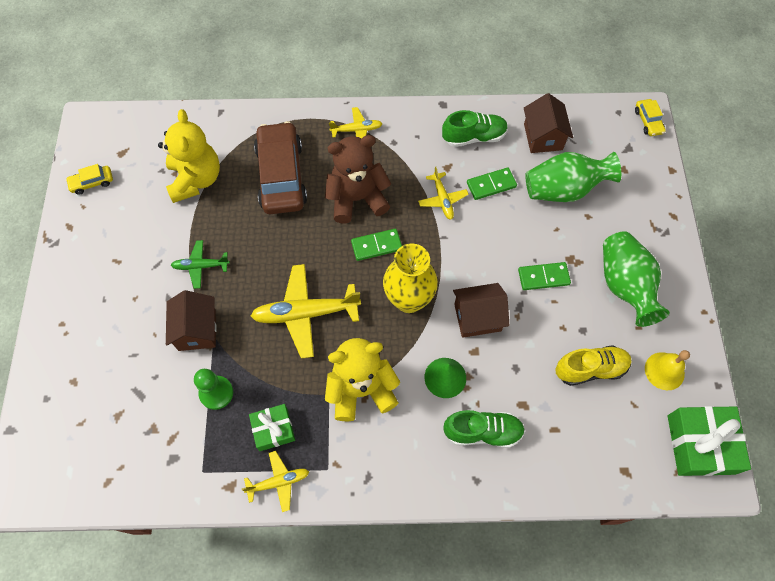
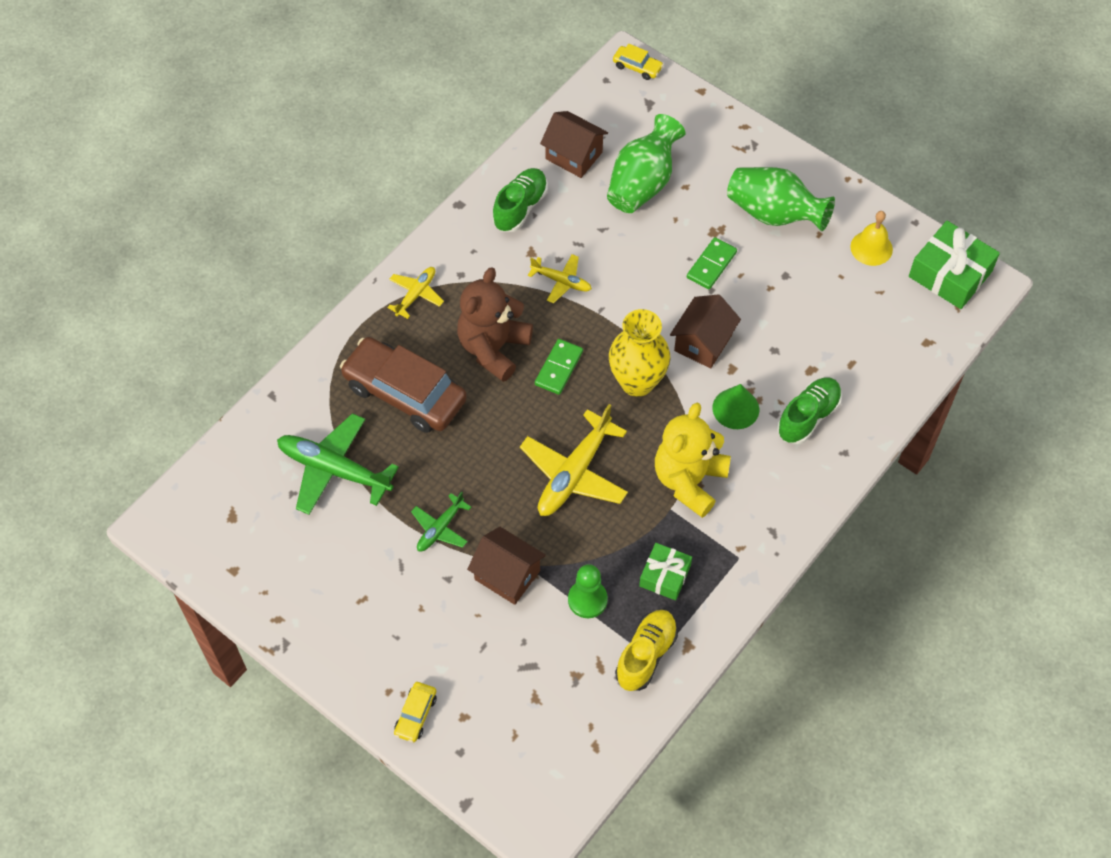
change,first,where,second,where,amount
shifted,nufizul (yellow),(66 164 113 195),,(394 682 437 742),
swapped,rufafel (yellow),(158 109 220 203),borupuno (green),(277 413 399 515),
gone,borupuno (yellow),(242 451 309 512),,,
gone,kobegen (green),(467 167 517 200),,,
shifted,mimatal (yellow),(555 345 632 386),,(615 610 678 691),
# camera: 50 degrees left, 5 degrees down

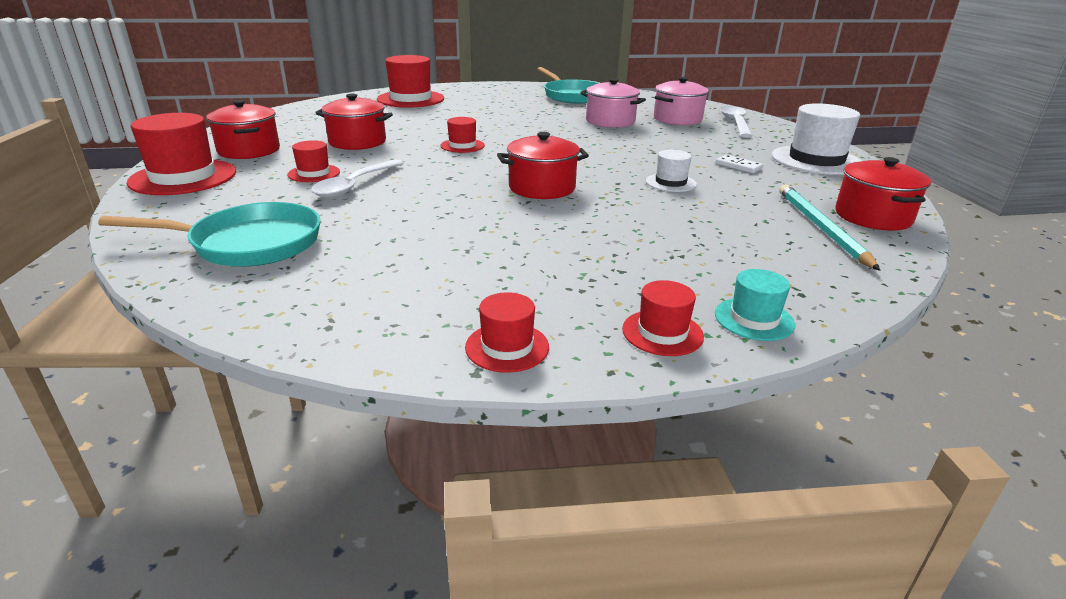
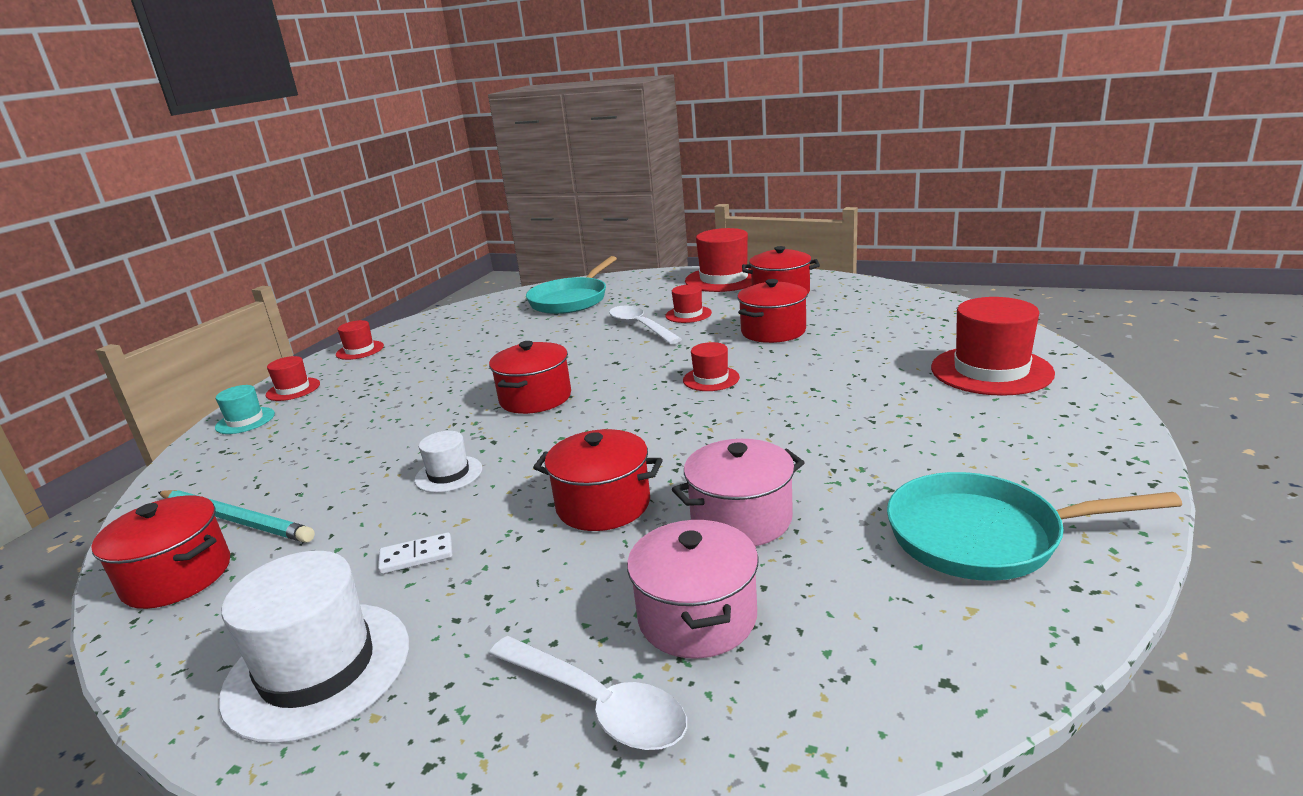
change,first,where,second,where,amount
new,,,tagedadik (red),(533 429 663 531),
# camera: 125 degrees right, 5 degrees down

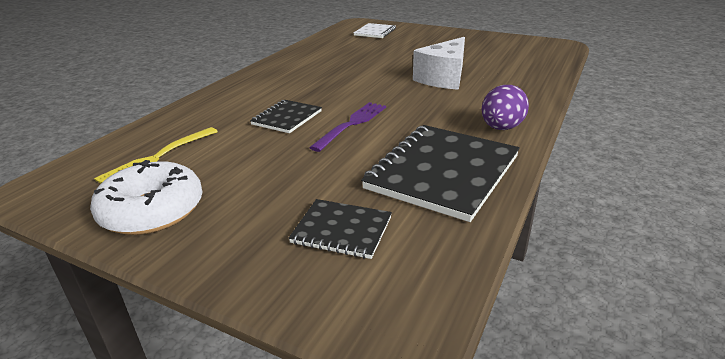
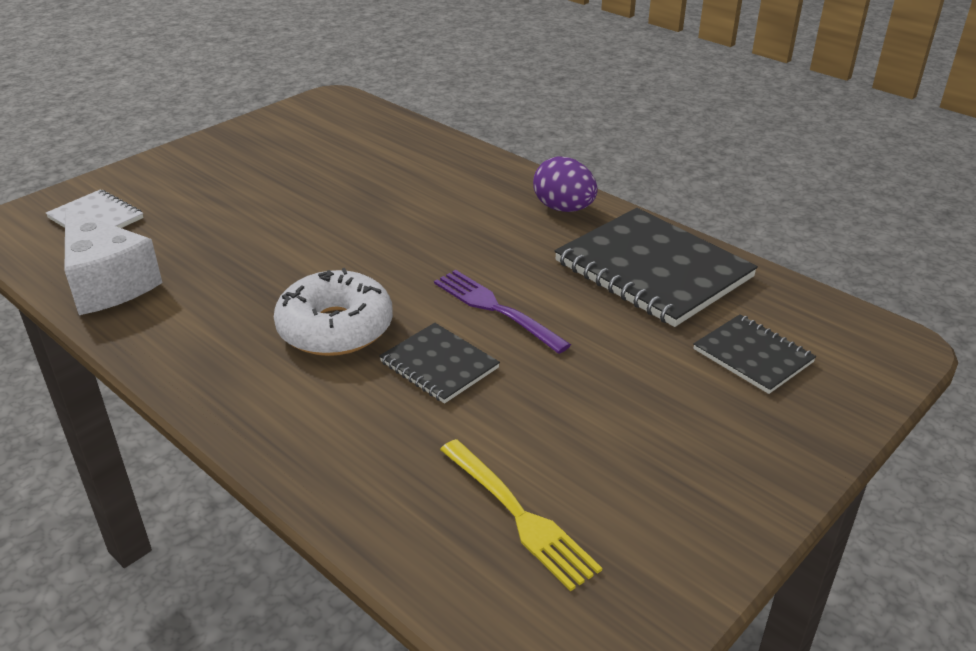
change,first,where,second,where,amount
shifted,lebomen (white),(90 160 202 235),,(274 268 393 356),
rotated,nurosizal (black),(289 199 392 259),,(693 314 816 394),75 degrees counterclockwise
shifted,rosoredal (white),(413 37 465 90),,(65 209 163 315),
# camera: 75 degrees left, 5 degrees up

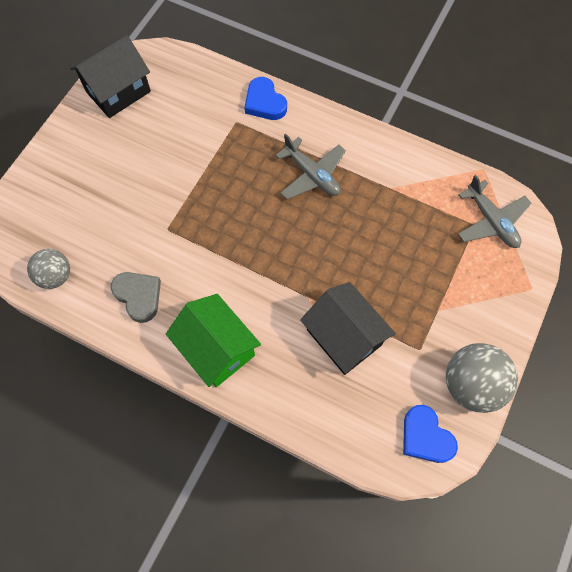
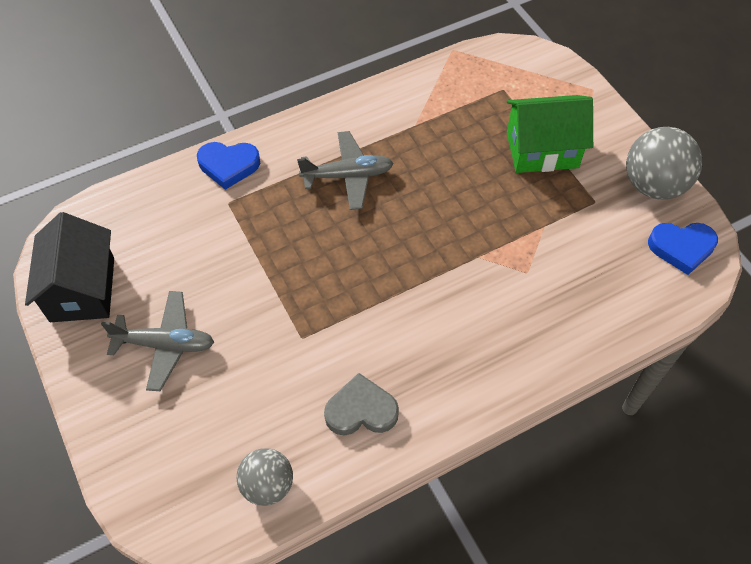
change,first,where,second,where,amount
shifted,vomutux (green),(166 294 261 387),,(507 95 593 173),
gone,vomutux (black),(300 282 396 375),,,
shifted,borupuno (grey),(458 175 531 248),,(101 291 214 391),
# camera: 55 degrees left, 10 degrees down

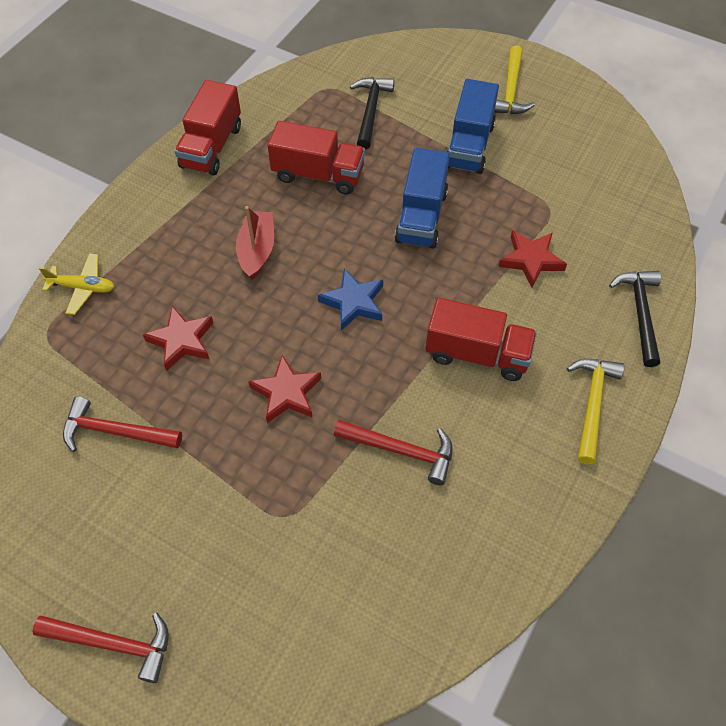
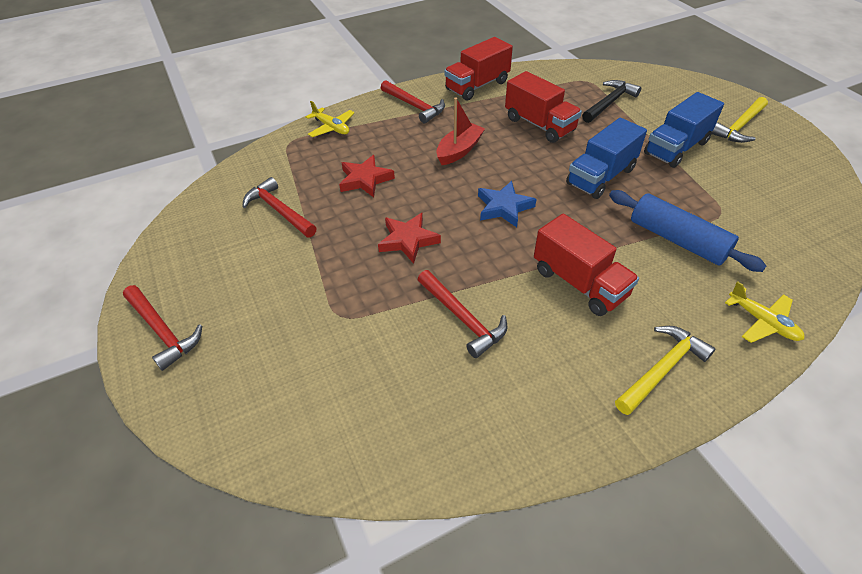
change,first,where,second,where,amount
swapped,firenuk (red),(498 230 567 288),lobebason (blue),(609 190 766 272),
swapped,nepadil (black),(609 271 661 367),borupuno (yellow),(725 281 804 343),
new,,,nepadil (red),(381 80 445 123),
# camera: 35 degrees right, 10 degrees down

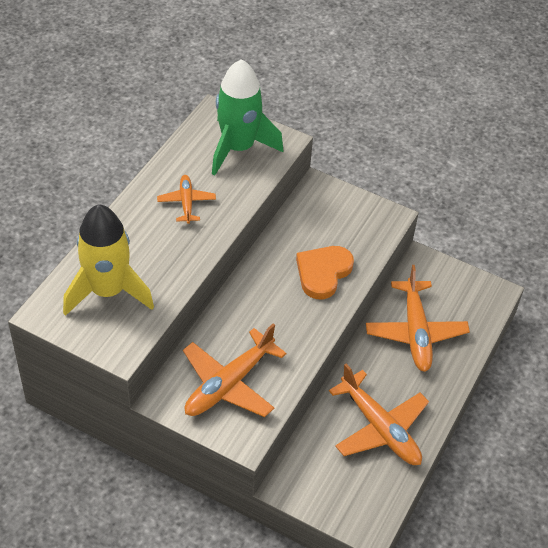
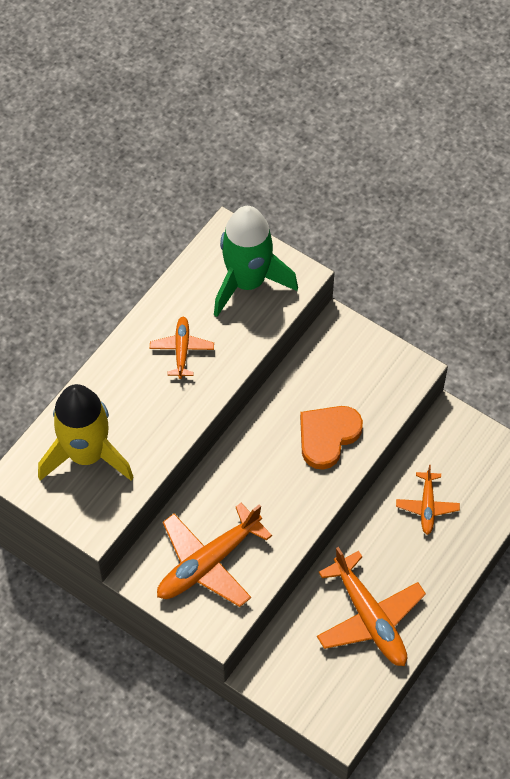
change,first,where,second,where,amount
scaled,borupuno (orange),(366 265 470 372),,(396 465 460 535),x0.56
# camera: 10 degrees right, 10 degrees up

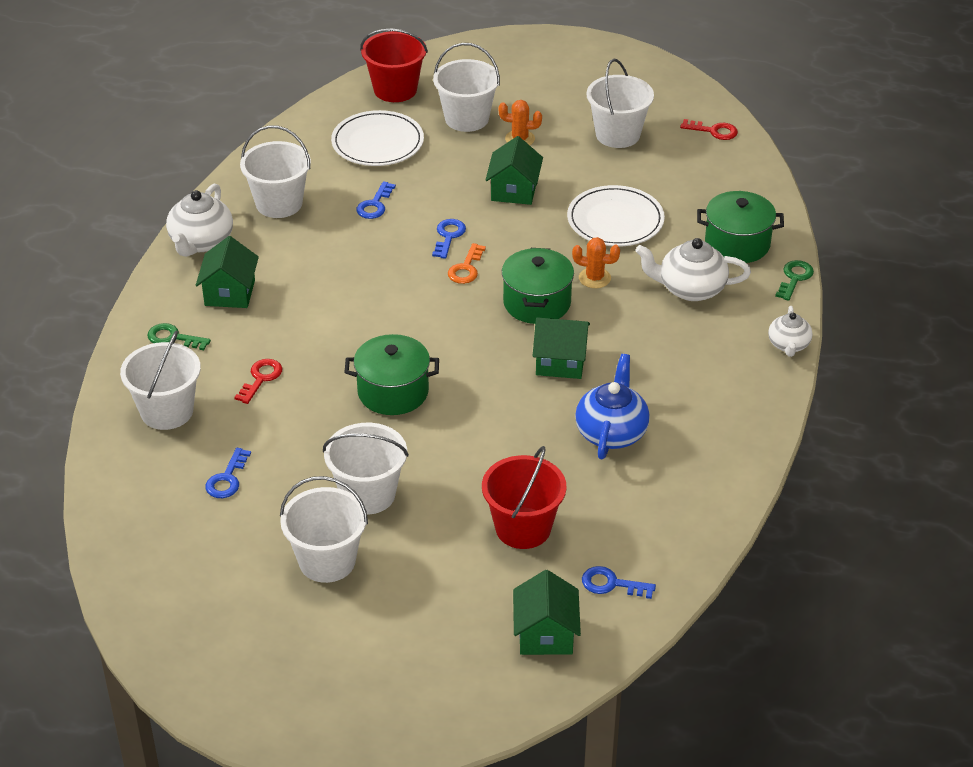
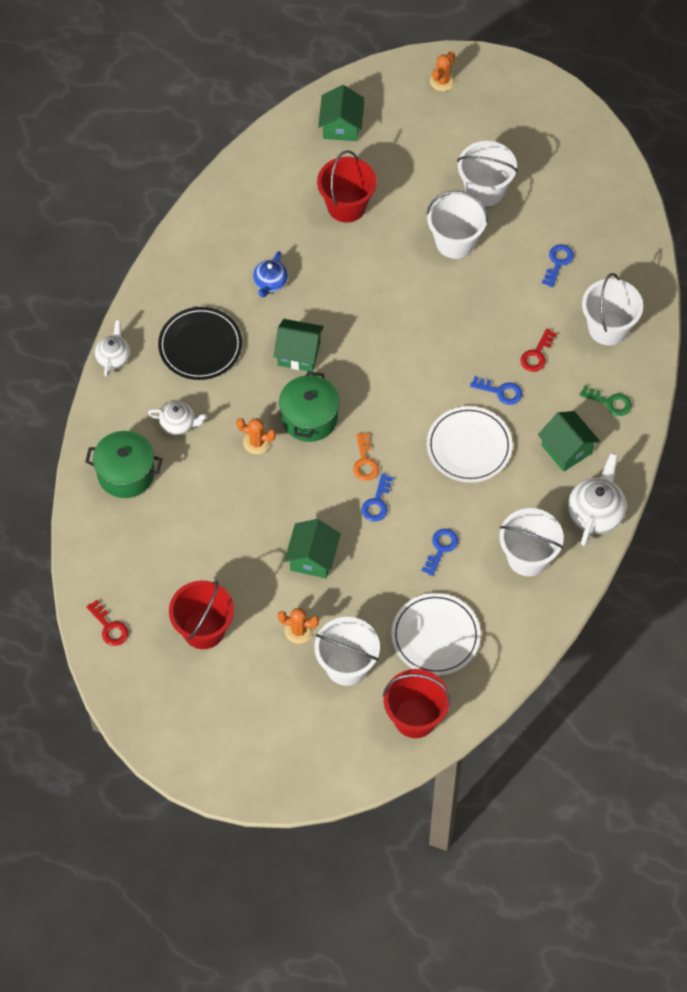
change,first,where,second,where,amount
rotated,vomutux (green),(196 236 259 308),,(538 411 600 472),45 degrees counterclockwise
gone,tagedadik (green),(344 334 439 415),,,
rotated,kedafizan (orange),(448 243 486 284),,(353 433 379 481),150 degrees clockwise
shifted,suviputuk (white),(567 185 665 246),,(427 406 513 483),
scaled,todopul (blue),(575 354 650 459),,(253 251 288 297),x0.62
shifted,kedafizan (blue),(582 566 656 599),,(470 376 522 405),
repainted,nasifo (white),(587 59 654 148),nasifo (red),(169 580 234 649),
scaled,todopul (white),(635 238 751 301),,(148 401 207 435),x0.62
rotated,kedafizan (red),(680 119 738 140),,(86 600 129 646),150 degrees counterclockwise
gone,kedafizan (green),(775 260 814 301),,,
new,,,suviputuk (black),(158 307 242 380),
new,,,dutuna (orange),(430 51 455 91),
# camera: 175 degrees left, 20 degrees up

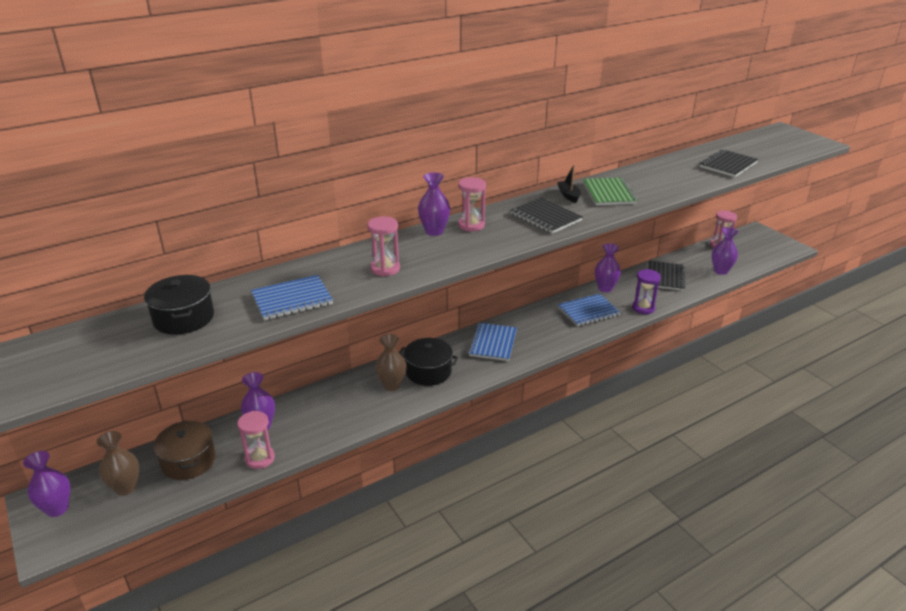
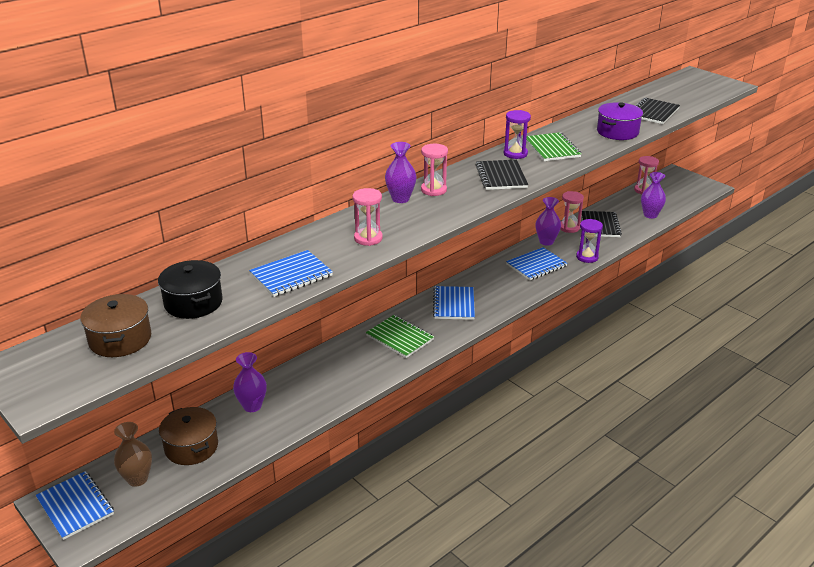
change,first,where,second,where,amount
swapped,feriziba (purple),(23 451 71 517),nurosizal (blue),(35 471 114 540),
shifted,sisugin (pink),(237 411 275 469),,(560 191 584 233),
gone,feriziba (brown),(375 334 406 391),,,
swapped,tagedadik (black),(399 338 458 386),nurosizal (green),(366 315 434 358),
rotated,nurosizal (black),(511 198 582 234),,(476 160 528 190),45 degrees clockwise
swapped,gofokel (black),(557 165 581 203),sisugin (purple),(504 110 531 159),
new,,,tagedadik (brown),(80 294 151 357),
new,,,tagedadik (purple),(597 102 643 140),
# camera: 10 degrees left, 0 degrees up

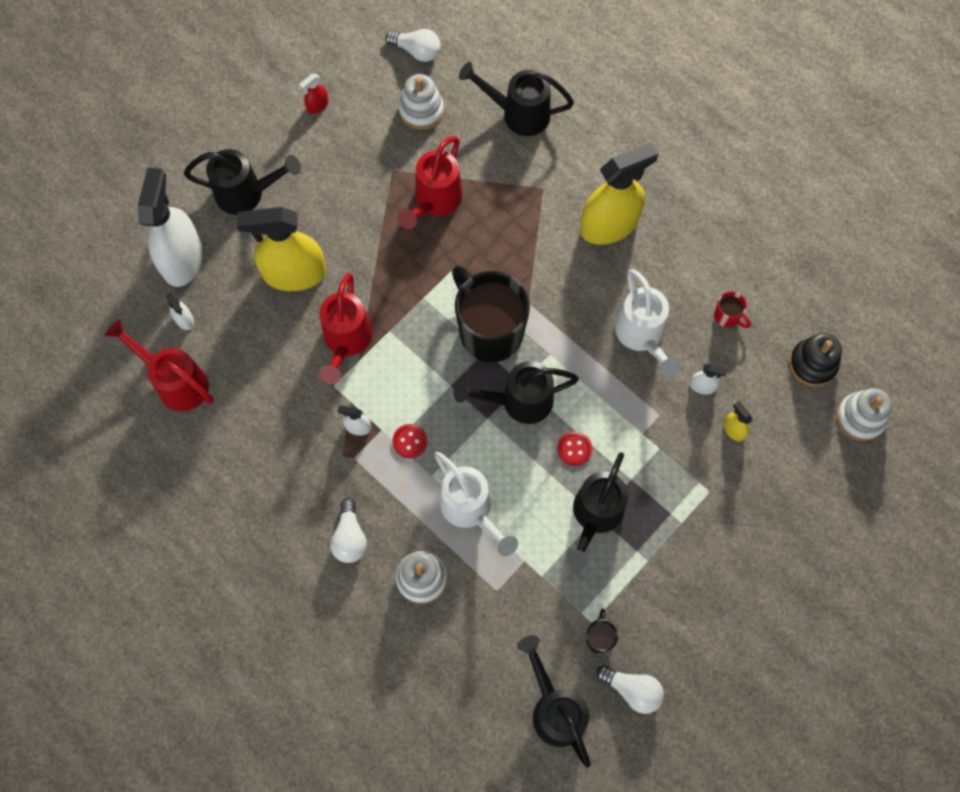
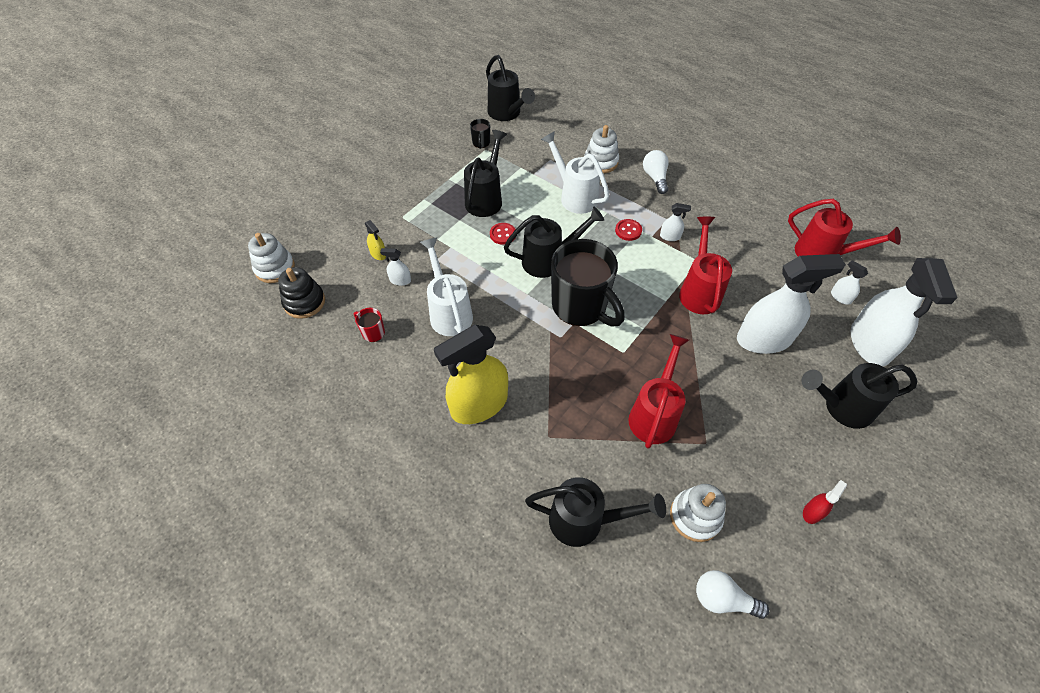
change,first,where,second,where,amount
repainted,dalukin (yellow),(237 207 326 291),dalukin (white),(737 254 846 354),
gone,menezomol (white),(596 665 664 714),,,
# camera: 175 degrees right, 15 degrees down

